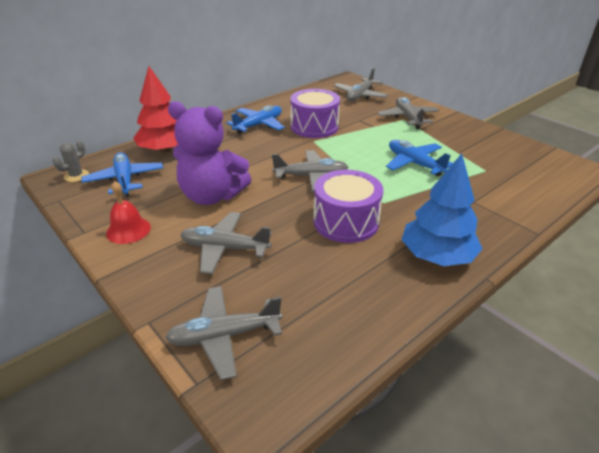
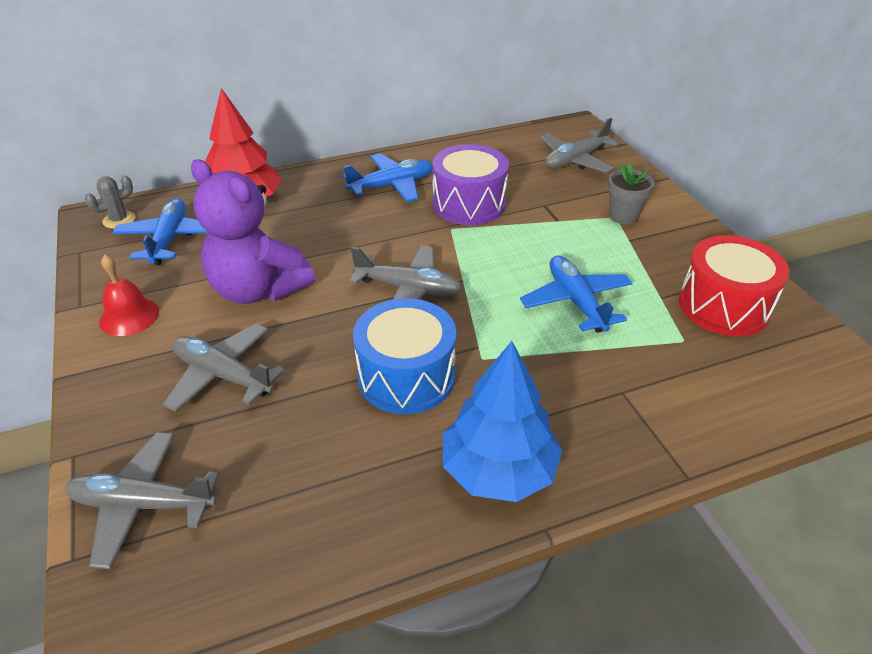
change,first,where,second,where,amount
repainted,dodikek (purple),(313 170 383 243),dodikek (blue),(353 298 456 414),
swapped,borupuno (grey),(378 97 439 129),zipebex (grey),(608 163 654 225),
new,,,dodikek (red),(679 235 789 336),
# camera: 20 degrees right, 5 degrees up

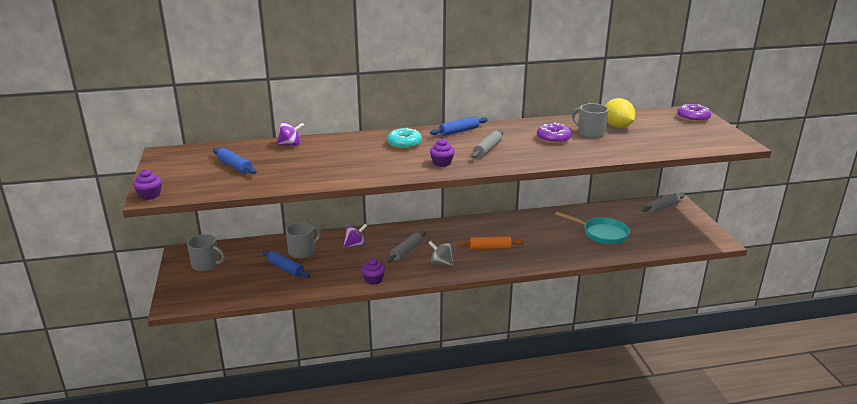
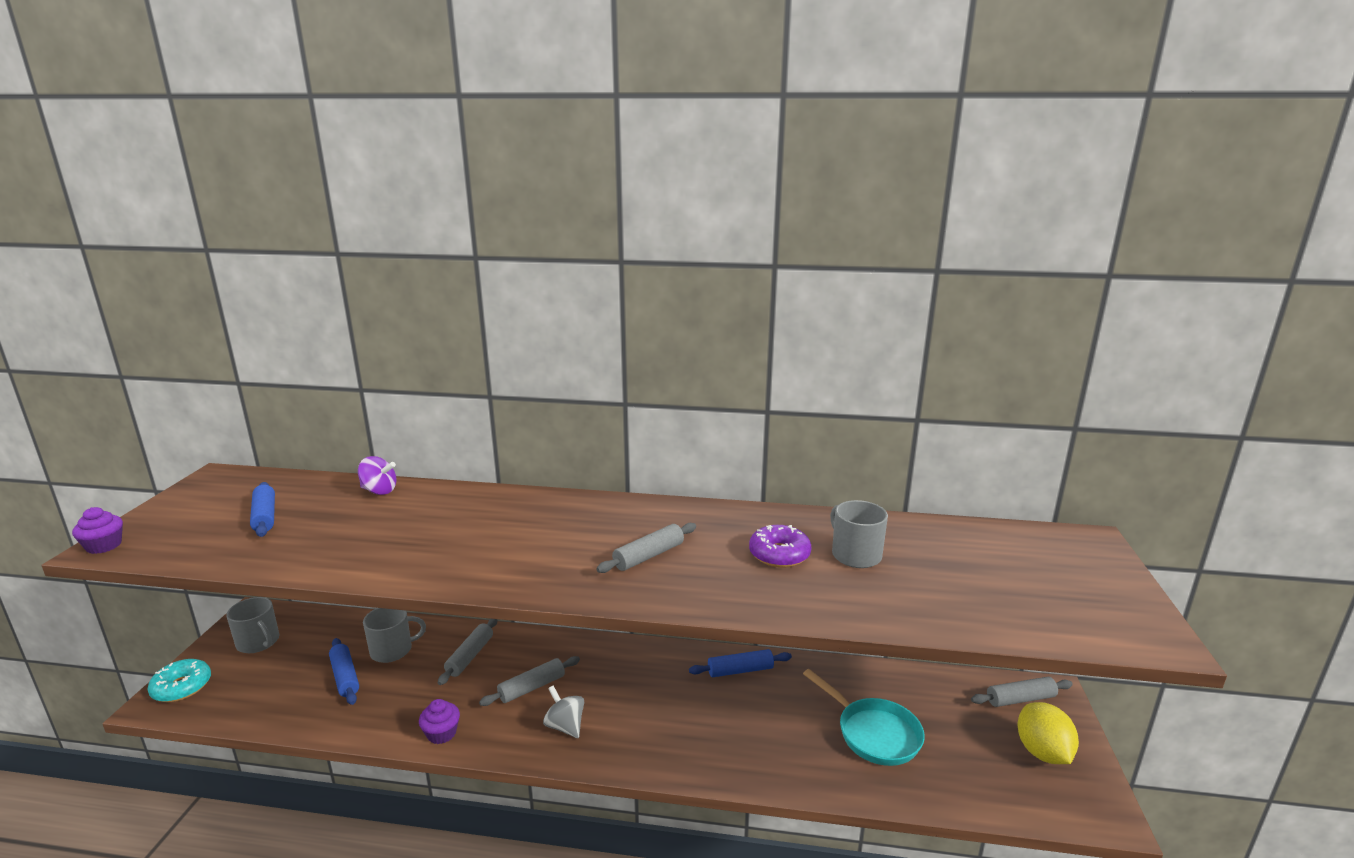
change,first,where,second,where,amount
swapped,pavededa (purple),(343 224 367 248),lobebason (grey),(438 619 498 685),
shifted,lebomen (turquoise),(387 128 422 149),,(148 659 211 702),
shifted,lobebason (blue),(430 116 488 136),,(689 649 792 677),
gone,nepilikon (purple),(430 138 455 167),,,
gone,lobebason (orange),(457 236 524 249),,,
shifted,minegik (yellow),(605 98 636 128),,(1018 702 1079 764),
gone,lebomen (purple),(677 104 711 122),,,
# camera: 20 degrees right, 5 degrees down

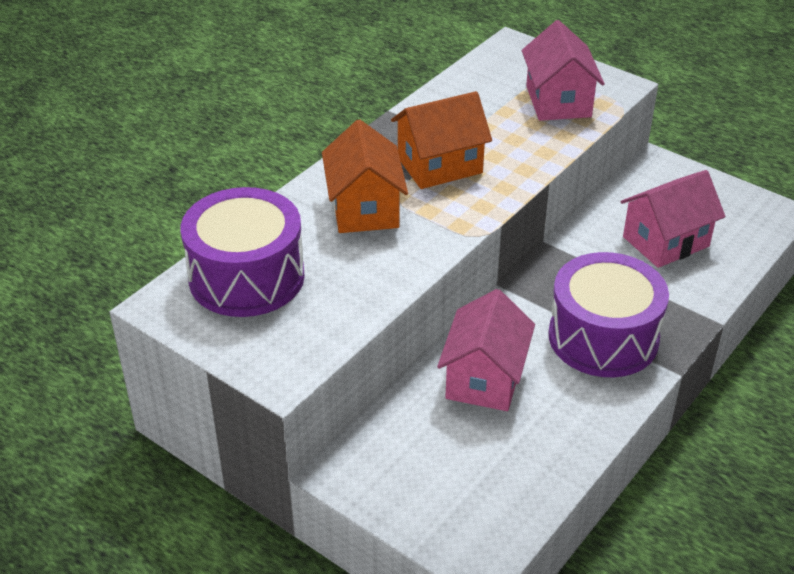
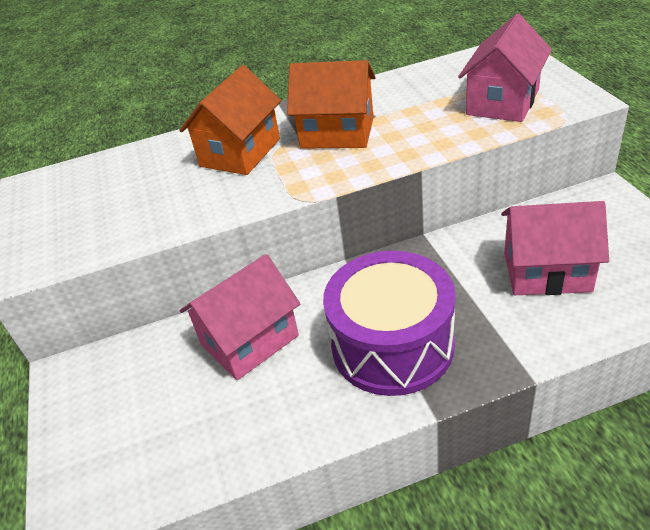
change,first,where,second,where,amount
gone,dodikek (purple),(181 187 305 317),,,
# camera: 40 degrees right, 0 degrees up

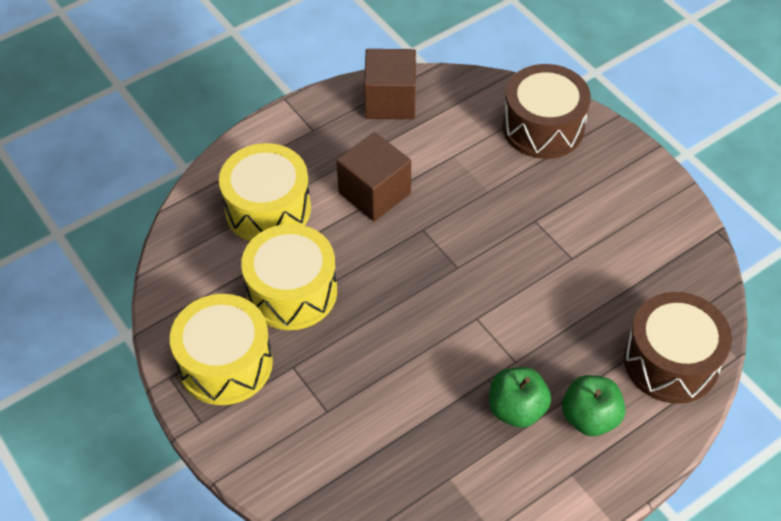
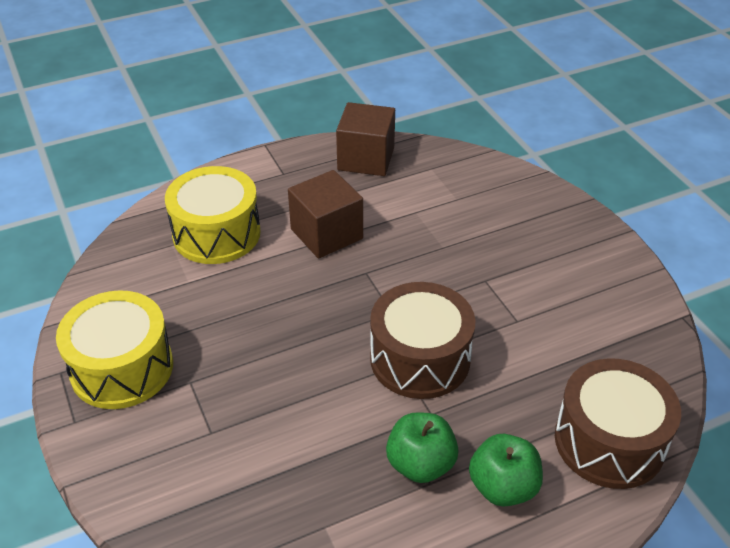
change,first,where,second,where,amount
gone,dodikek (yellow),(241 224 337 330),,,
shifted,dodikek (brown),(502 64 591 159),,(370 282 476 399),
# camera: 10 degrees right, 10 degrees down

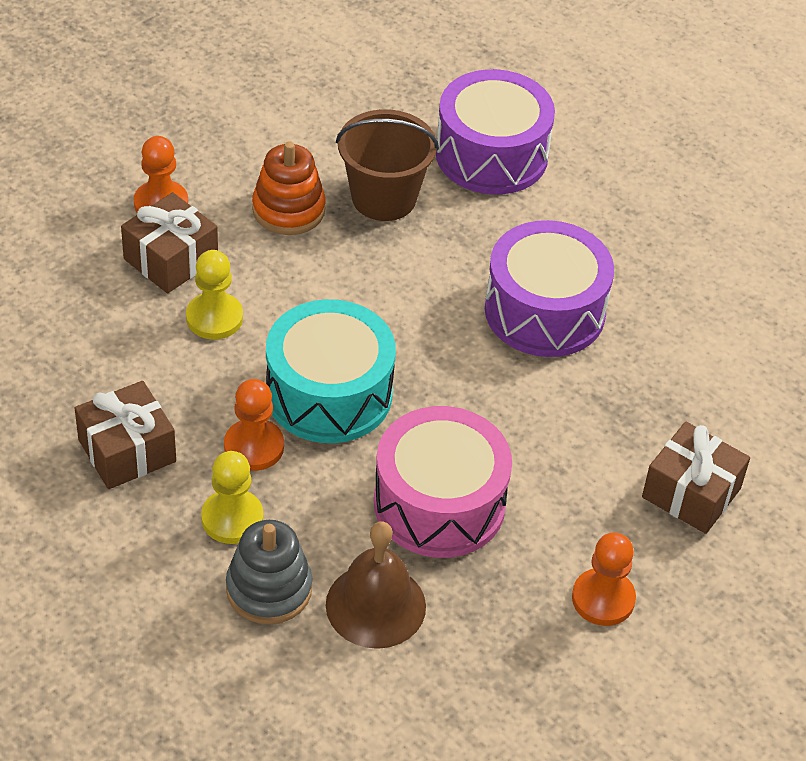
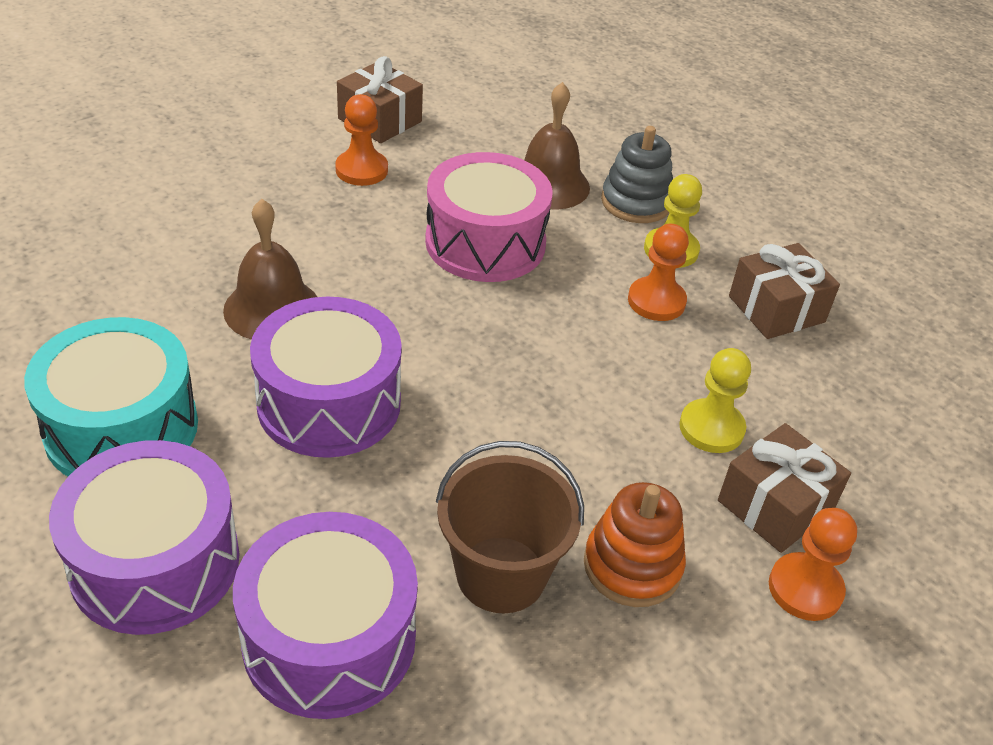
change,first,where,second,where,amount
shifted,dodikek (turquoise),(266 299 396 443),,(24 317 198 476),
shifted,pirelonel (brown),(642 422 750 534),,(337 56 423 143),
new,,,dodikek (purple),(49 440 240 635),
new,,,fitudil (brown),(223 199 317 340),
# camera: 175 degrees left, 5 degrees down

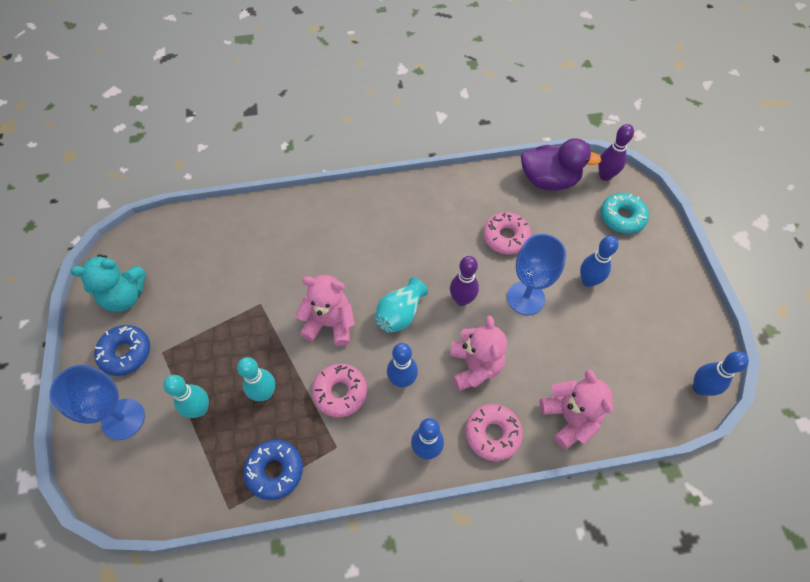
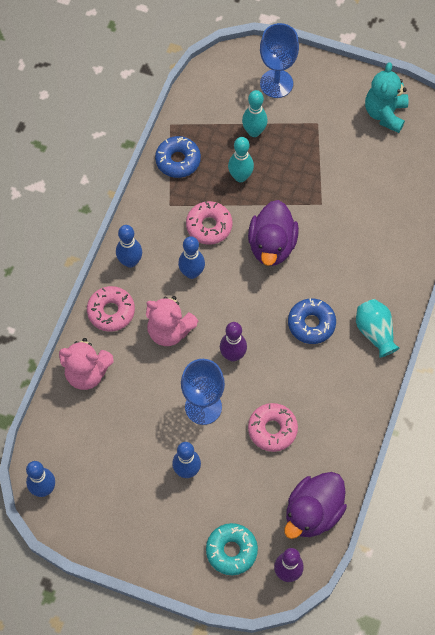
change,first,where,second,where,amount
shifted,lebomen (blue),(94 325 150 376),,(288 298 336 344),
swapped,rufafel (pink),(296 275 355 346),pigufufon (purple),(248 200 299 266),
shifted,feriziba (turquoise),(375 278 428 333),,(356 299 400 358),
# camera: 120 degrees right, 5 degrees up

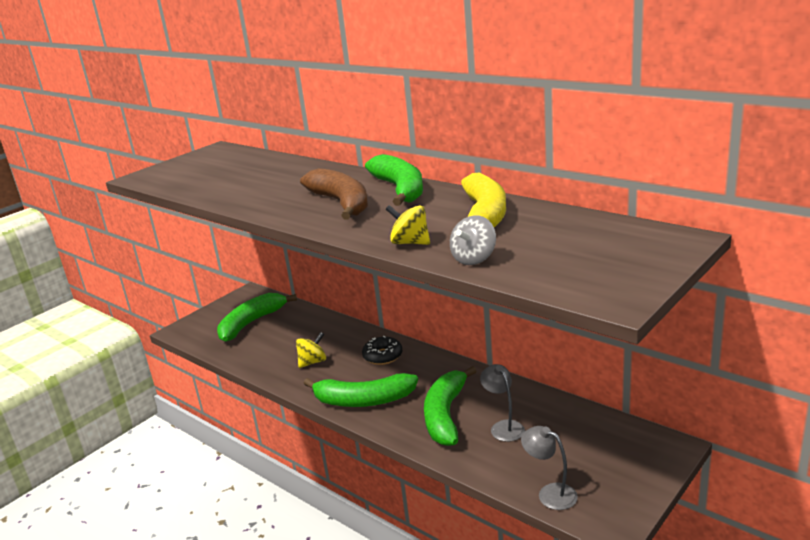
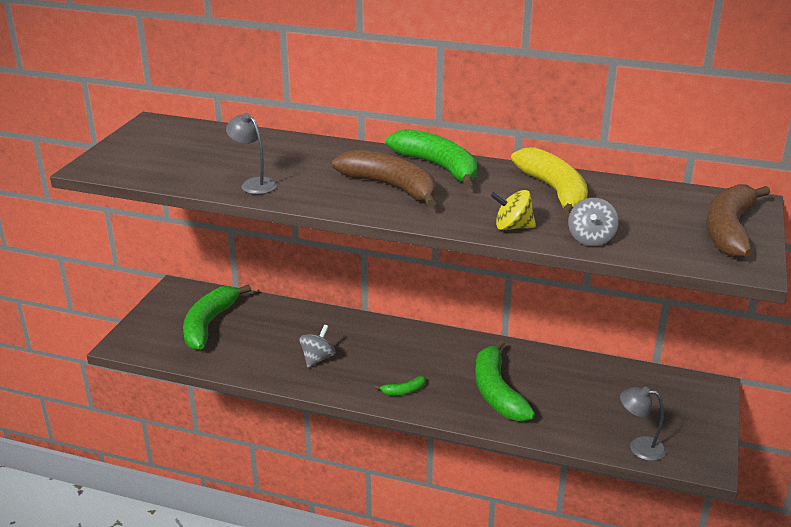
change,first,where,second,where,amount
repainted,pavededa (yellow),(296 332 326 368),pavededa (grey),(299 325 336 368),
scaled,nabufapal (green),(303 373 418 407),,(375 376 426 395),x0.43
gone,lebomen (black),(362 336 402 365),,,
shifted,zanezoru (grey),(480 364 525 442),,(226 113 277 194),
new,,,nabufapal (brown),(706 184 770 258),
# camera: 25 degrees left, 5 degrees up

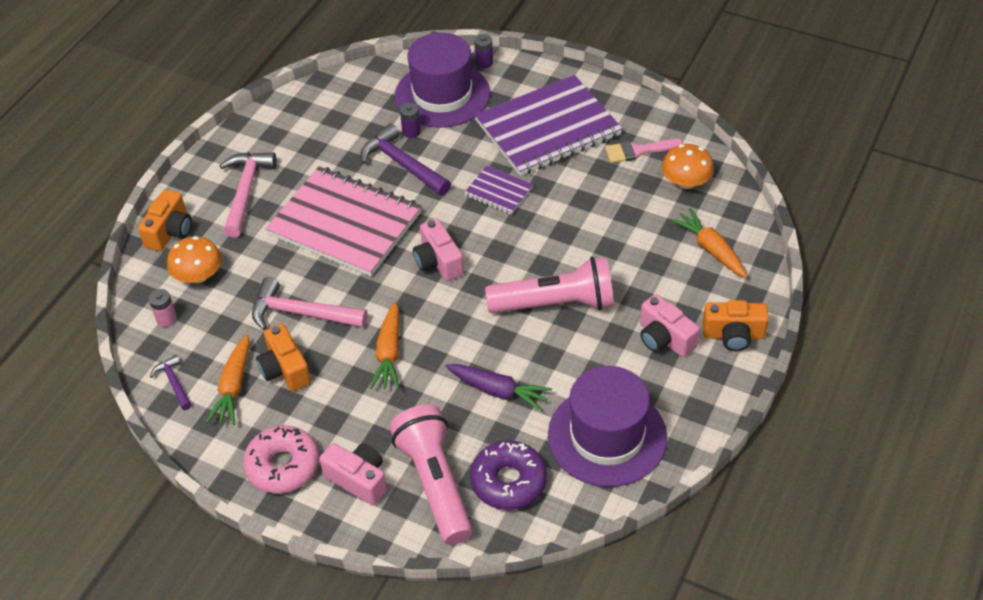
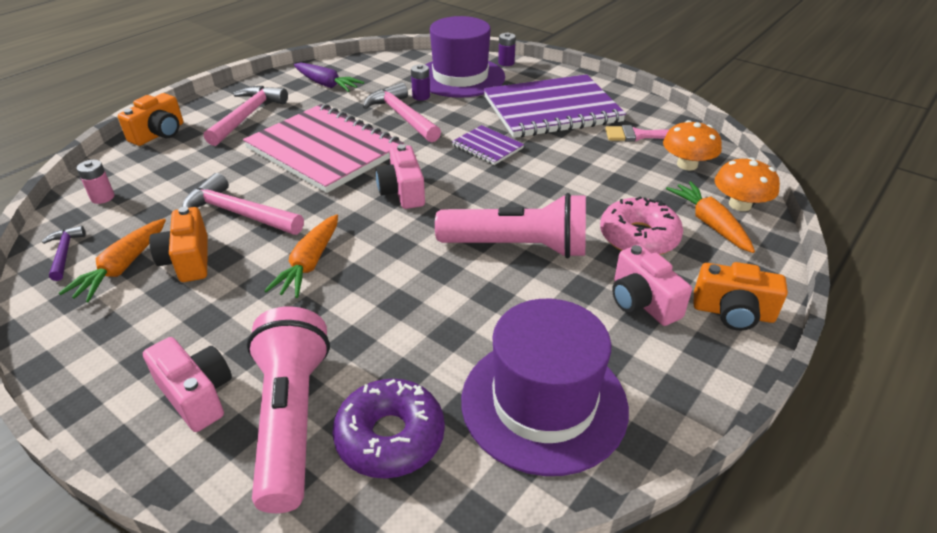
change,first,where,second,where,amount
shifted,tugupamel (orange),(167 236 222 283),,(715 157 780 211),
shifted,lebomen (pink),(243 425 319 493),,(600 196 683 255),
repainted,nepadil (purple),(360 123 451 196),nepadil (pink),(363 83 441 142),
shifted,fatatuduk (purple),(445 364 552 412),,(294 63 364 92),
# camera: 10 degrees right, 10 degrees down

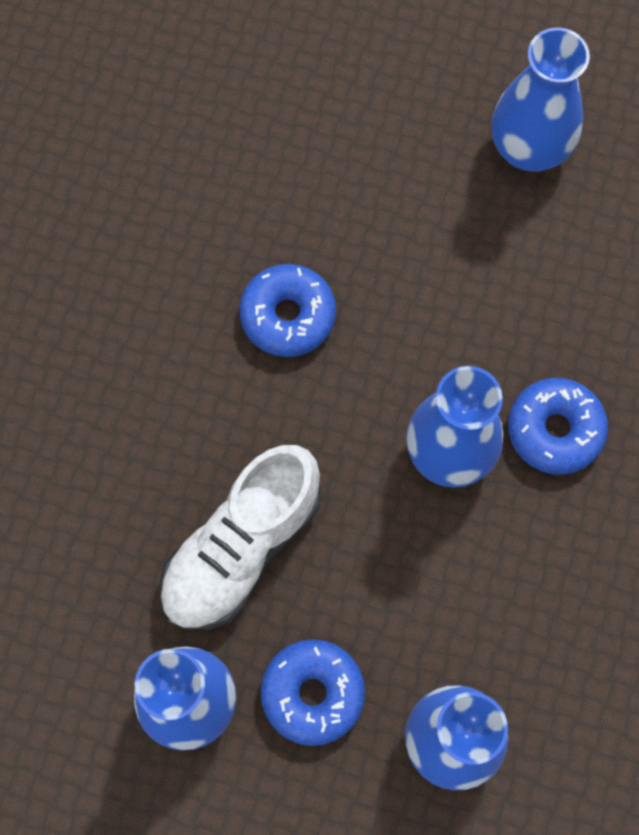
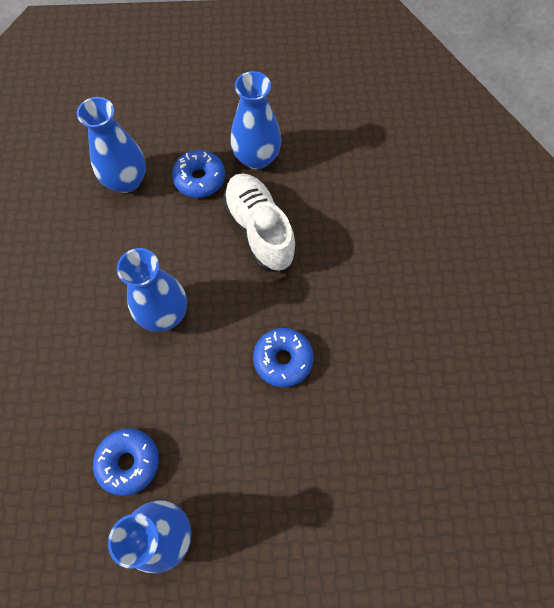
change,first,where,second,where,amount
rotated,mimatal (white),(159 445 321 630),,(222 173 297 271),45 degrees counterclockwise
shifted,lebomen (blue),(508 378 608 475),,(93 428 159 496),
# camera: 160 degrees right, 5 degrees down

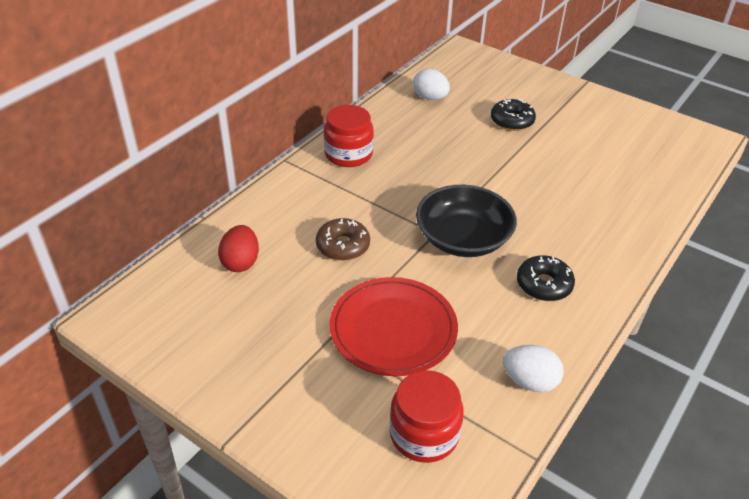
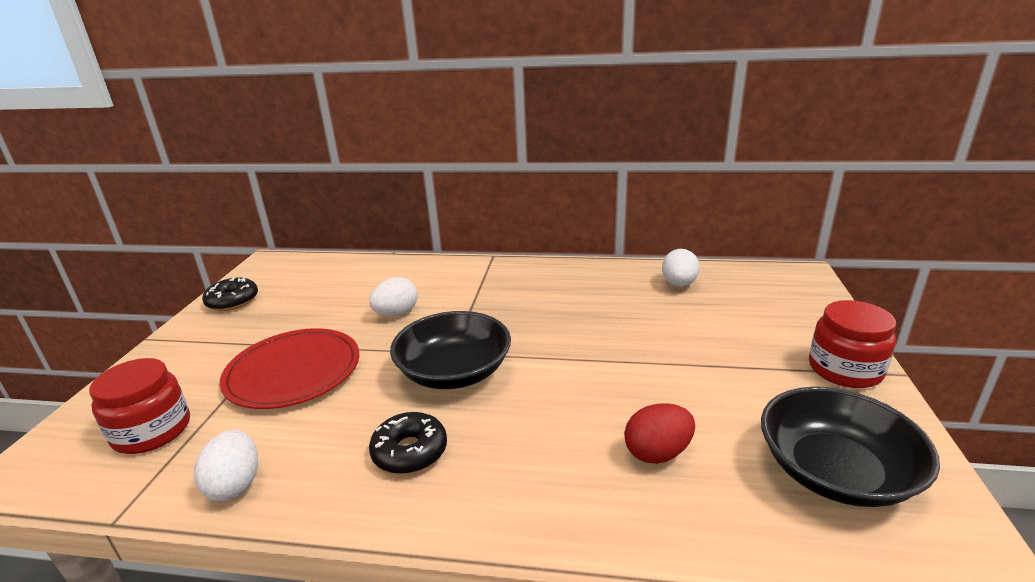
change,first,where,second,where,amount
shifted,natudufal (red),(218 225 259 272),,(624 403 695 464),
swapped,lebomen (brown),(316 218 370 261),natudufal (white),(369 277 418 316),
shifted,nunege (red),(324 105 374 167),,(809 300 896 388),
shifted,lebomen (black),(491 99 536 131),,(202 277 258 311),
new,,,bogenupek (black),(761 387 940 507),
# camera: 65 degrees right, 15 degrees down

